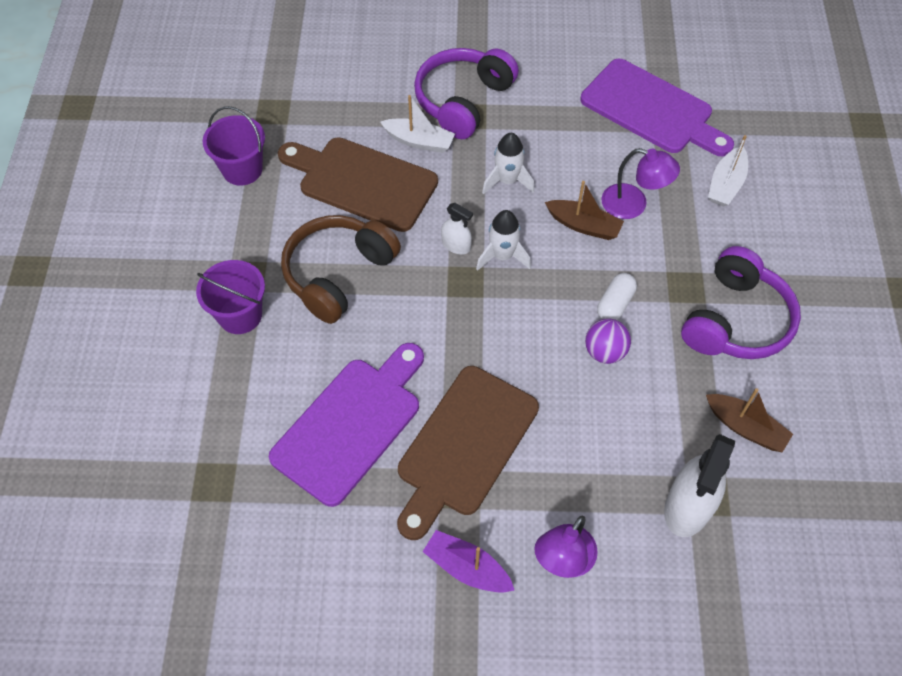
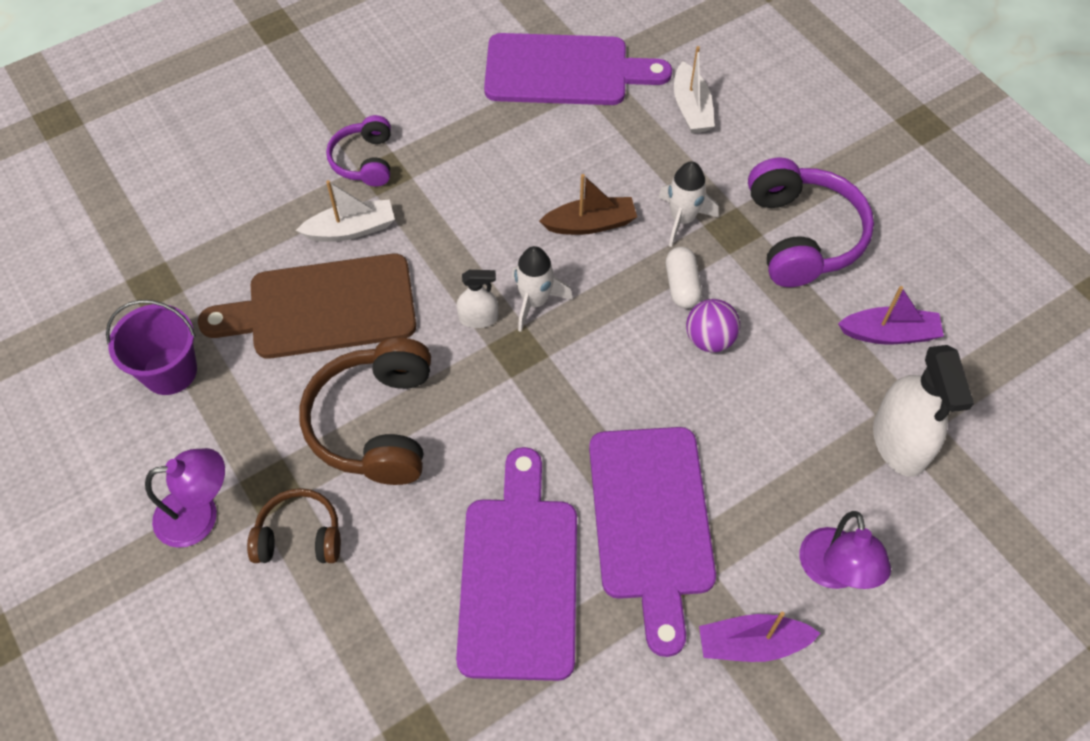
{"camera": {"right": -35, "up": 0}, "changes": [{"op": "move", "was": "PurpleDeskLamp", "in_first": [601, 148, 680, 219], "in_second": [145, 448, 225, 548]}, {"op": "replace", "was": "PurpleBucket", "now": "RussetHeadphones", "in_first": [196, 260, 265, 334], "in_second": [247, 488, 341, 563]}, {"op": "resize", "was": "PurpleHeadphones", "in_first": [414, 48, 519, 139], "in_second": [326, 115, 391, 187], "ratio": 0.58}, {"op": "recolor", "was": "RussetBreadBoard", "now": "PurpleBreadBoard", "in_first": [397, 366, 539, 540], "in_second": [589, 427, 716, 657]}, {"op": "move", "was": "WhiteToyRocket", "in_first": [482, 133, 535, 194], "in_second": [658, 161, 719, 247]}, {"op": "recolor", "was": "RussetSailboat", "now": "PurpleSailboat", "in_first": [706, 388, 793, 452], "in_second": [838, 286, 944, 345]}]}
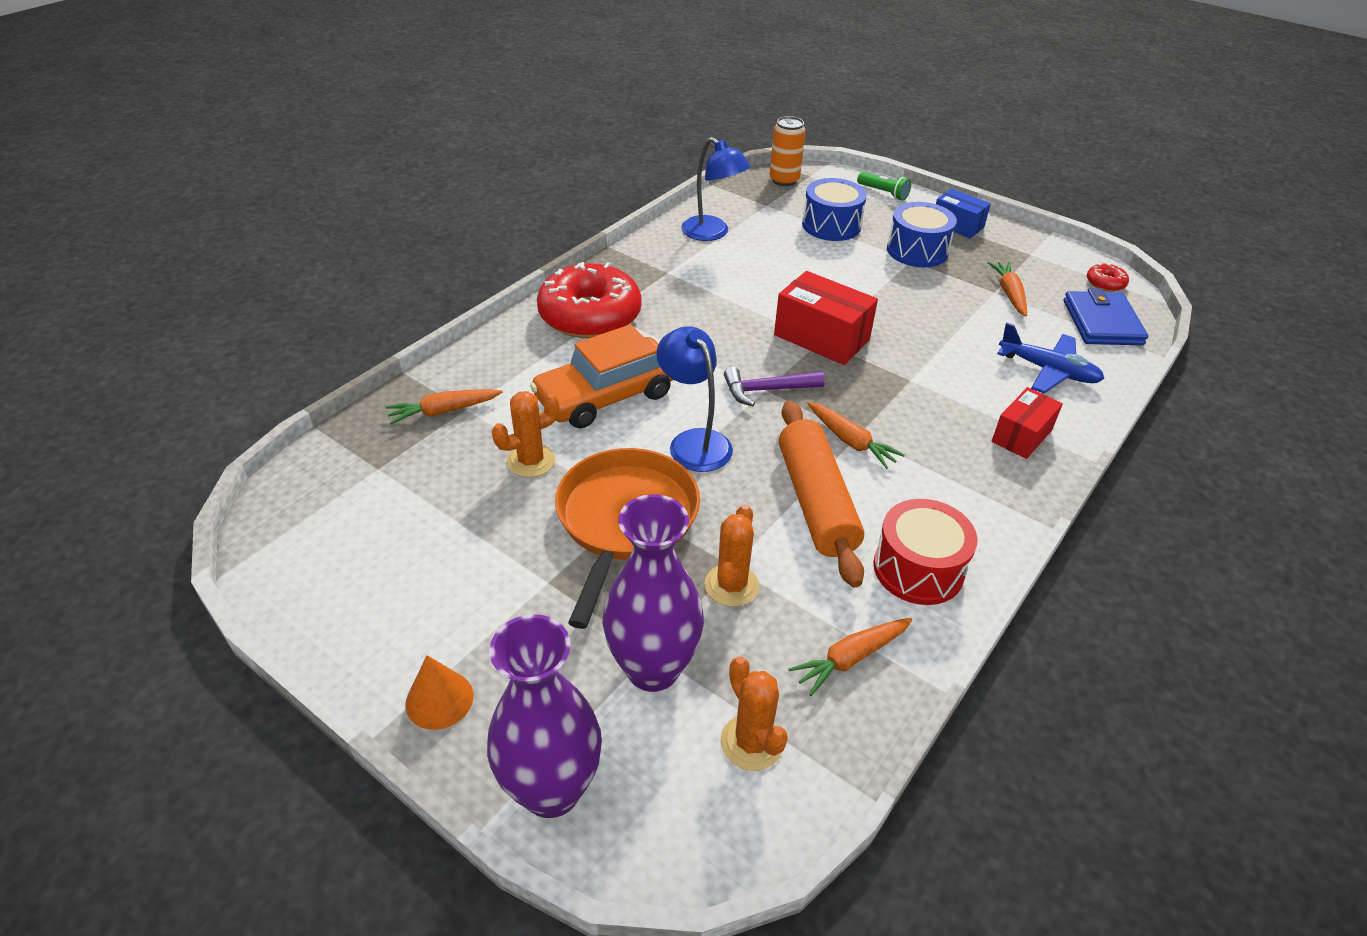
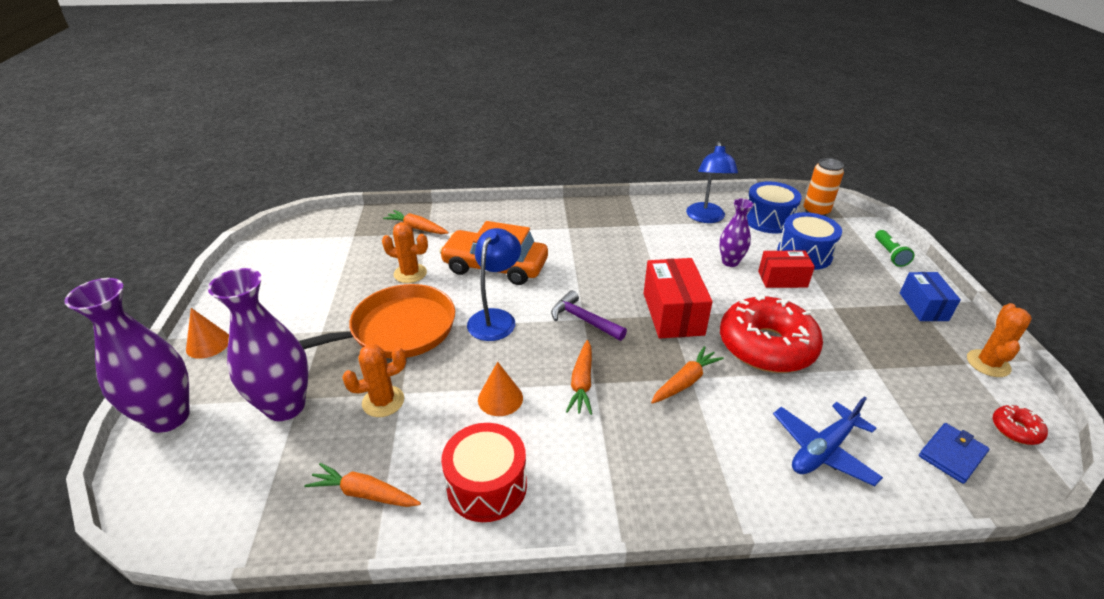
{"camera": {"right": 50, "up": -5}, "changes": [{"op": "replace", "was": "BrightOrangeDoughRoller", "now": "BrightOrangeCone", "in_first": [779, 401, 864, 588], "in_second": [478, 362, 523, 416]}, {"op": "move", "was": "BrightOrangeToyCarrot", "in_first": [988, 262, 1027, 316], "in_second": [651, 346, 724, 404]}, {"op": "insert", "now": "PurpleTallVase", "in_second": [719, 199, 754, 267]}, {"op": "move", "was": "RedDoughnut", "in_first": [537, 262, 642, 338], "in_second": [720, 295, 823, 373]}, {"op": "move", "was": "CobaltDrum", "in_first": [887, 202, 957, 267], "in_second": [747, 181, 802, 233]}, {"op": "move", "was": "RedParcel", "in_first": [992, 387, 1063, 459], "in_second": [758, 250, 815, 288]}, {"op": "rotate", "was": "CobaltToyPlane", "in_first": [997, 322, 1104, 394], "in_second": [773, 396, 883, 486], "clockwise": 60}, {"op": "resize", "was": "CobaltCardWallet", "in_first": [1063, 288, 1148, 345], "in_second": [919, 423, 989, 484], "ratio": 0.65}, {"op": "move", "was": "BrightOrangeCactus", "in_first": [721, 656, 788, 771], "in_second": [967, 303, 1032, 377]}]}
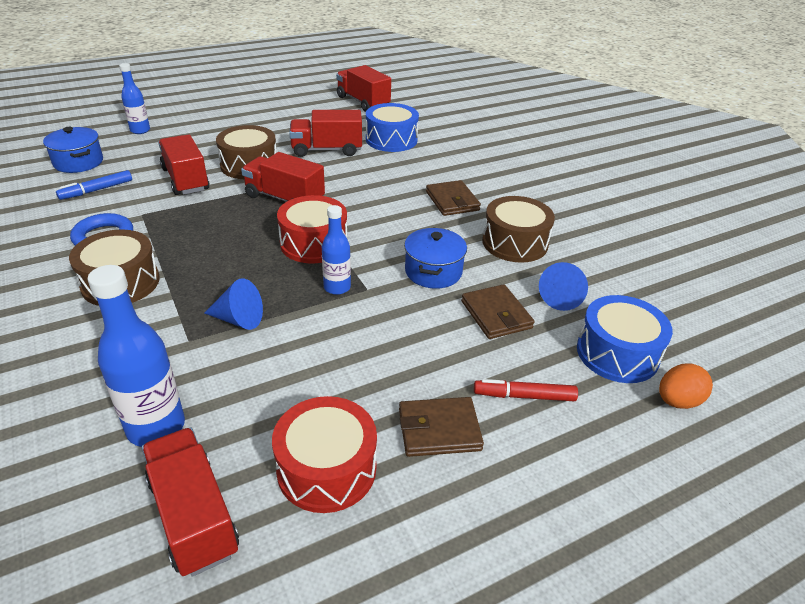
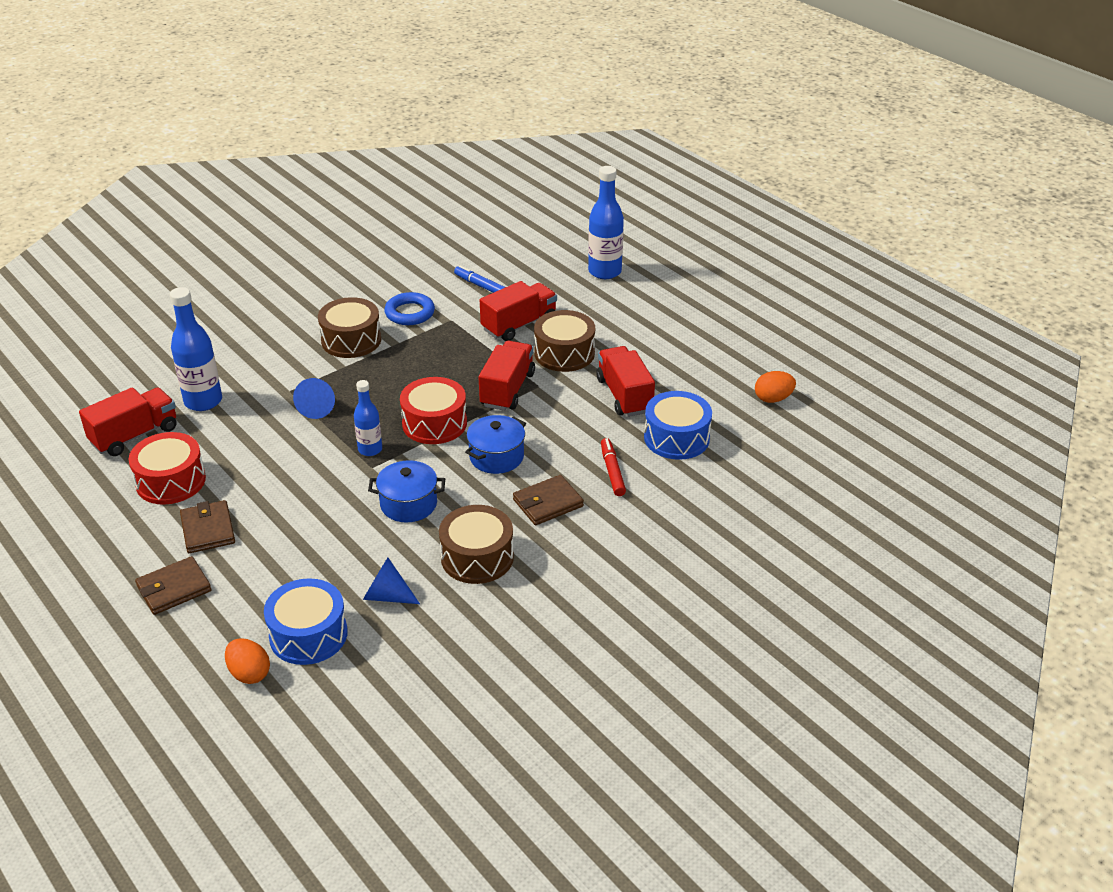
{"camera": {"right": 80, "up": 0}, "changes": [{"op": "move", "was": "RussetCardWallet", "in_first": [461, 284, 535, 339], "in_second": [135, 556, 212, 615]}, {"op": "move", "was": "CobaltCookingPot", "in_first": [43, 127, 103, 173], "in_second": [465, 415, 526, 474]}, {"op": "resize", "was": "CobaltDrinkBottle", "in_first": [119, 63, 150, 134], "in_second": [588, 166, 624, 279], "ratio": 1.63}, {"op": "move", "was": "RedMarker", "in_first": [474, 379, 578, 401], "in_second": [601, 438, 626, 496]}, {"op": "replace", "was": "RedTruck", "now": "BrightOrangeEggShape", "in_first": [336, 65, 391, 112], "in_second": [755, 371, 796, 403]}]}
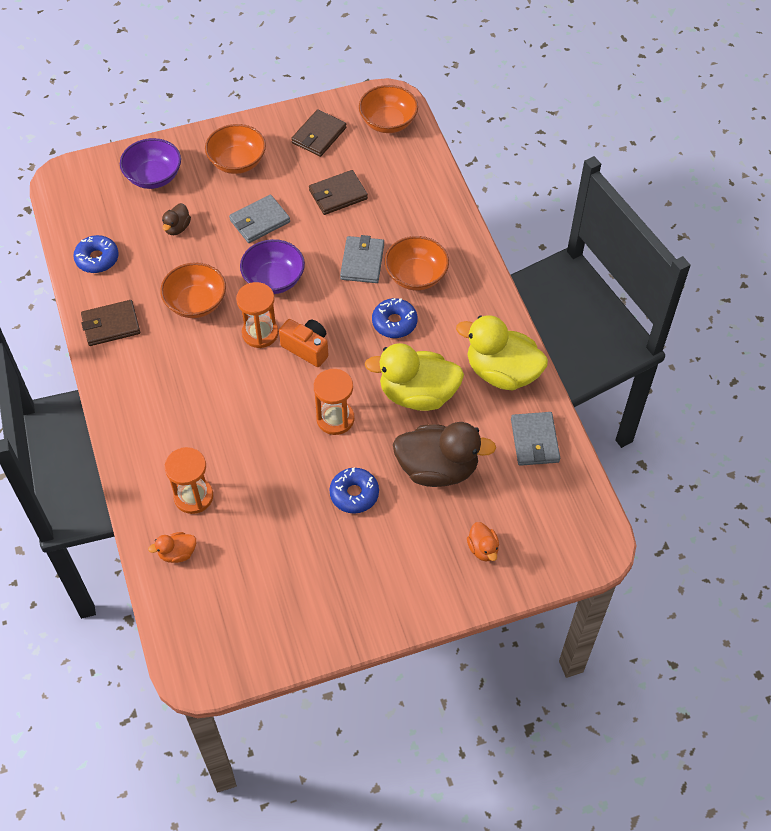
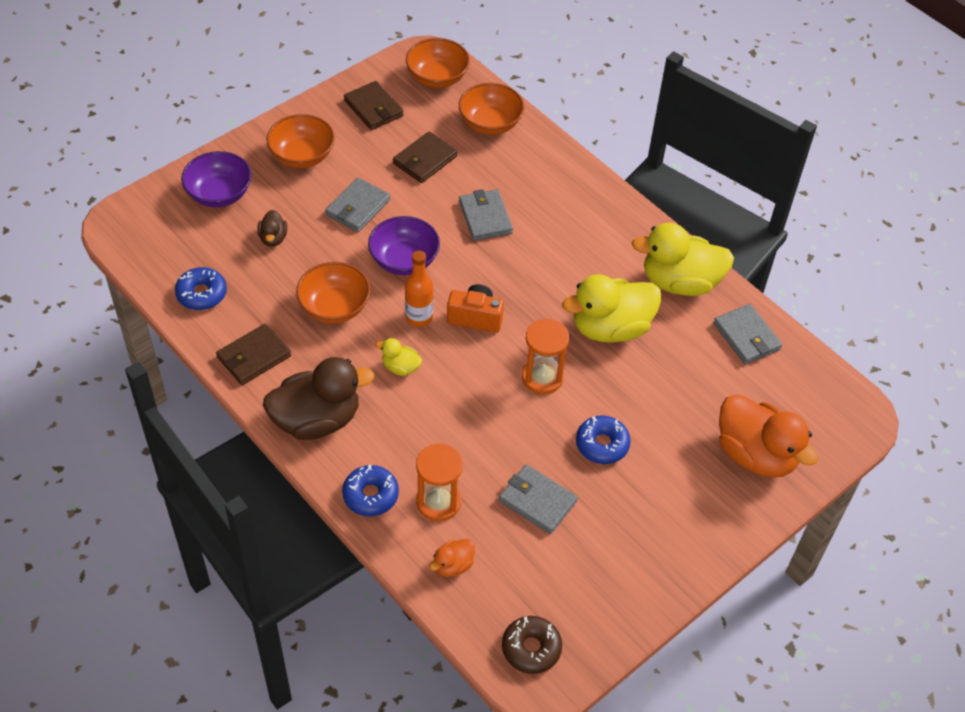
{"camera": {"right": -25, "up": -5}, "changes": [{"op": "move", "was": "RussetToyDuck", "in_first": [393, 422, 496, 487], "in_second": [263, 357, 375, 440]}, {"op": "move", "was": "CobaltDoughnut", "in_first": [372, 298, 418, 338], "in_second": [342, 465, 399, 516]}, {"op": "rotate", "was": "RussetCardWallet", "in_first": [291, 109, 346, 157], "in_second": [344, 81, 404, 130], "clockwise": -45}, {"op": "insert", "now": "GoldenToyDuck", "in_second": [375, 338, 422, 376]}, {"op": "replace", "was": "BrightOrangeHourglass", "now": "BrightOrangeDrinkBottle", "in_first": [236, 282, 279, 348], "in_second": [405, 251, 433, 327]}, {"op": "move", "was": "BrightOrangeDeepDish", "in_first": [385, 236, 449, 290], "in_second": [459, 83, 524, 135]}, {"op": "insert", "now": "GreyCardWallet", "in_second": [499, 464, 578, 534]}, {"op": "insert", "now": "RussetDoughnut", "in_second": [502, 616, 562, 674]}, {"op": "resize", "was": "BrightOrangeToyDuck", "in_first": [467, 522, 499, 562], "in_second": [719, 394, 818, 478], "ratio": 2.18}]}
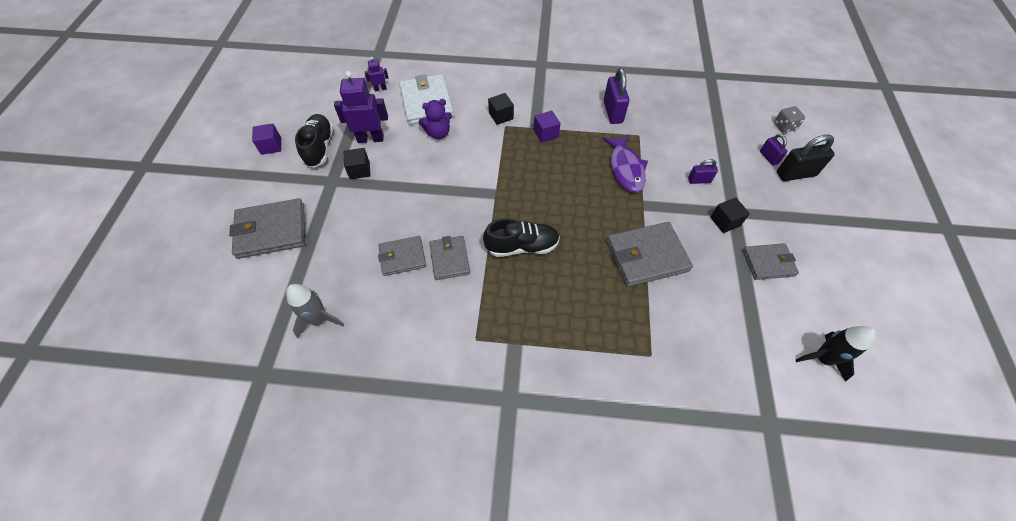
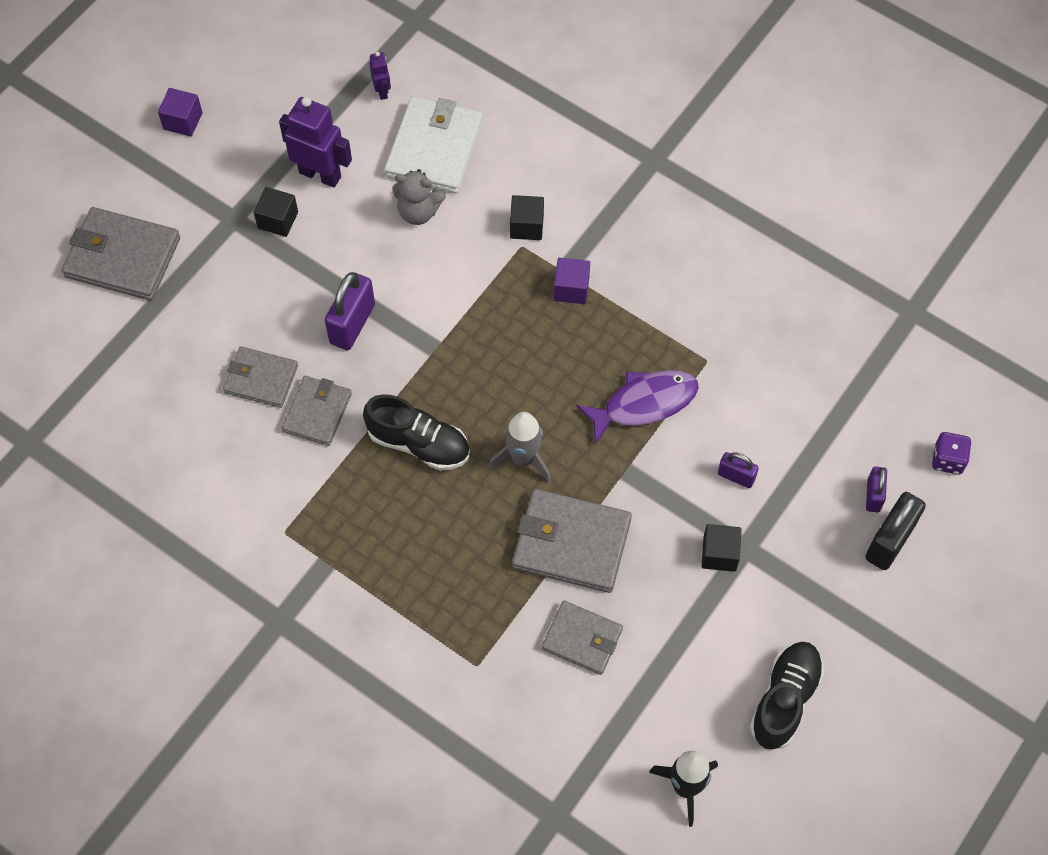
{"camera": {"right": 30, "up": 5}, "changes": [{"op": "move", "was": "PurplePadlock", "in_first": [604, 68, 629, 124], "in_second": [325, 272, 375, 350]}, {"op": "rotate", "was": "PurpleRobotFigure", "in_first": [365, 57, 389, 92], "in_second": [370, 52, 391, 100], "clockwise": 60}, {"op": "recolor", "was": "PurpleTeddyBear", "now": "GreyTeddyBear", "in_first": [419, 99, 452, 139], "in_second": [392, 169, 446, 225]}, {"op": "move", "was": "GreyToyRocket", "in_first": [286, 284, 344, 338], "in_second": [489, 412, 551, 483]}, {"op": "move", "was": "GreyCardWallet", "in_first": [743, 243, 799, 280], "in_second": [542, 600, 623, 675]}, {"op": "rotate", "was": "PurpleFishFigure", "in_first": [603, 135, 648, 192], "in_second": [576, 370, 699, 444], "clockwise": -135}, {"op": "move", "was": "JetBlackLaceUpShoe", "in_first": [295, 114, 333, 168], "in_second": [750, 642, 824, 750]}, {"op": "rotate", "was": "JetBlackPadlock", "in_first": [777, 135, 835, 181], "in_second": [865, 492, 926, 570], "clockwise": -75}, {"op": "recolor", "was": "GreyDice", "now": "PurpleDice", "in_first": [774, 106, 805, 133], "in_second": [932, 432, 972, 475]}]}
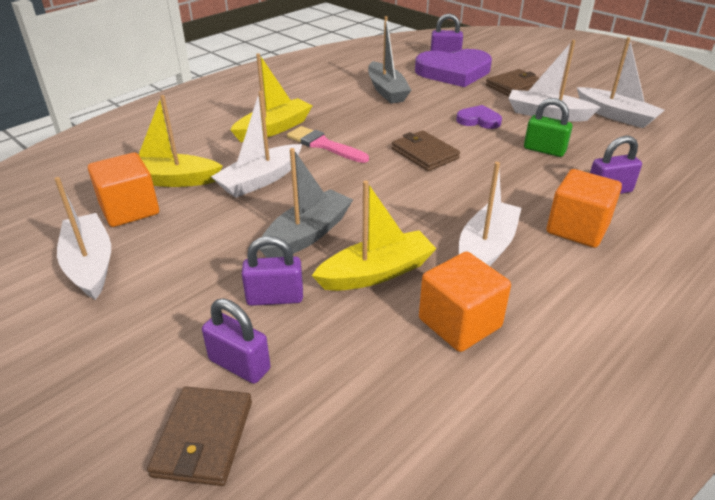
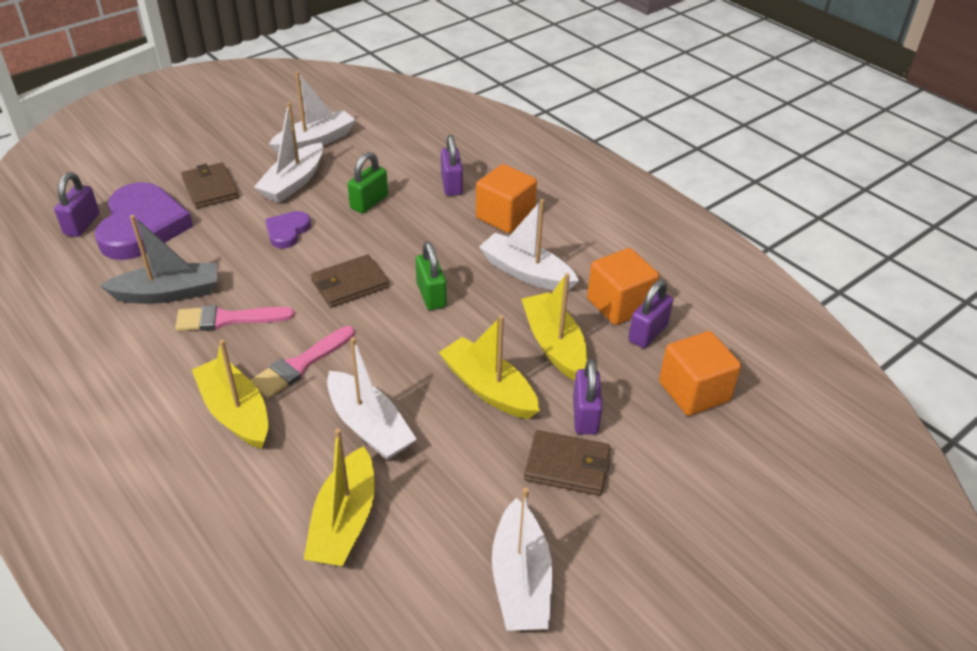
{"camera": {"right": -85, "up": 5}, "changes": [{"op": "insert", "now": "RosePinkPaintBrush", "in_second": [175, 305, 294, 331]}, {"op": "insert", "now": "LeafGreenPadlock", "in_second": [416, 241, 447, 310]}, {"op": "recolor", "was": "GreySailboat", "now": "GoldenSailboat", "in_first": [259, 148, 353, 258], "in_second": [439, 315, 540, 419]}, {"op": "rotate", "was": "WhiteSailboat", "in_first": [54, 177, 111, 300], "in_second": [492, 488, 552, 631], "clockwise": -75}, {"op": "move", "was": "RussetCardWallet", "in_first": [147, 386, 252, 486], "in_second": [524, 430, 611, 496]}, {"op": "move", "was": "PurplePadlock", "in_first": [202, 299, 270, 384], "in_second": [628, 280, 673, 348]}, {"op": "move", "was": "BrightOrangeCube", "in_first": [88, 152, 159, 227], "in_second": [659, 331, 741, 416]}]}
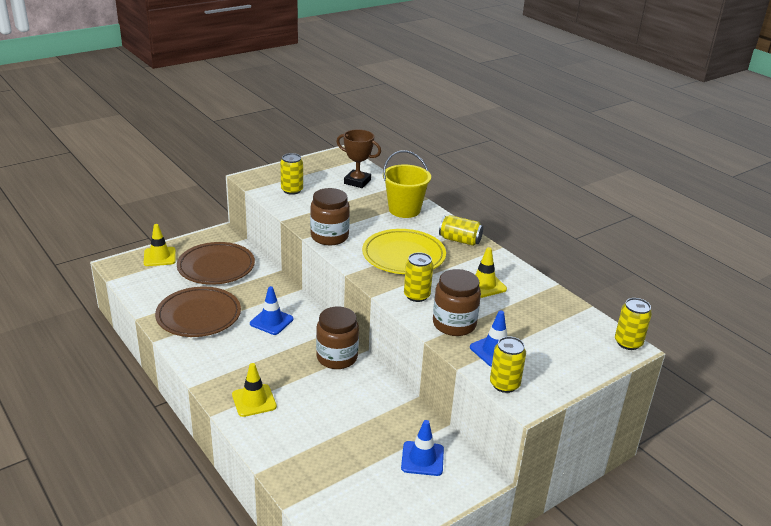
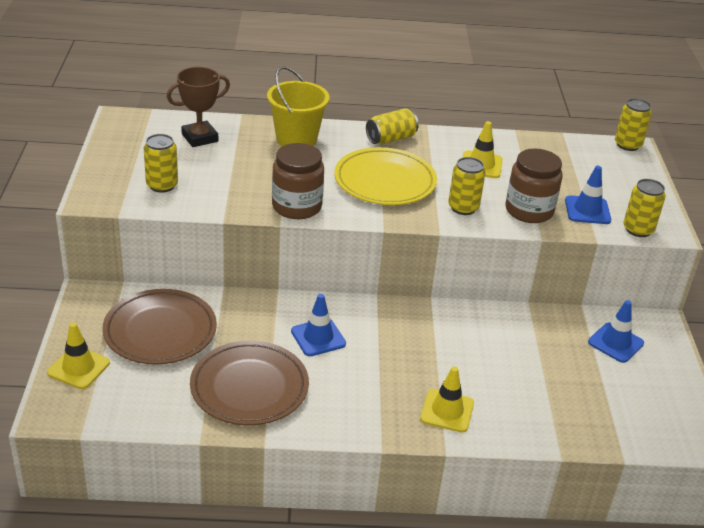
{"camera": {"right": -55, "up": 5}, "changes": [{"op": "delete", "was": "RussetPreserveJar", "in_first": [316, 306, 359, 369]}]}
